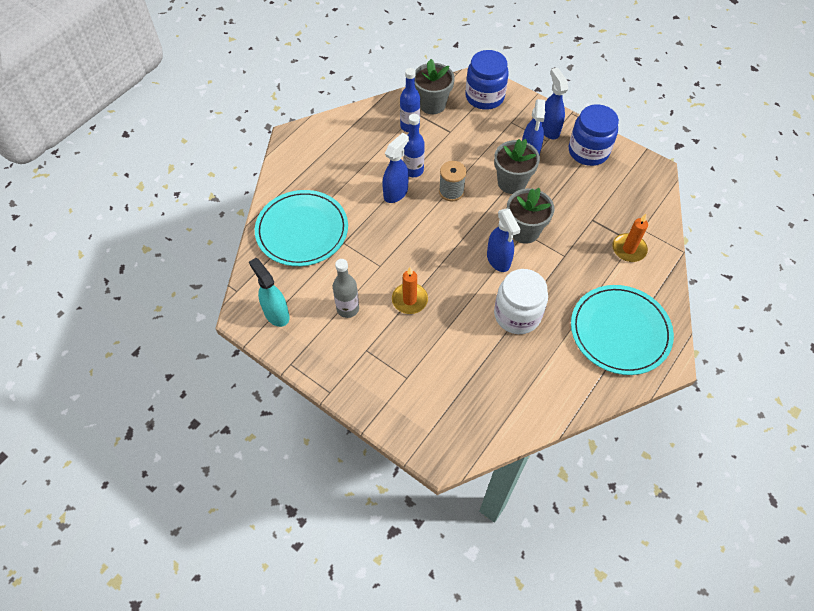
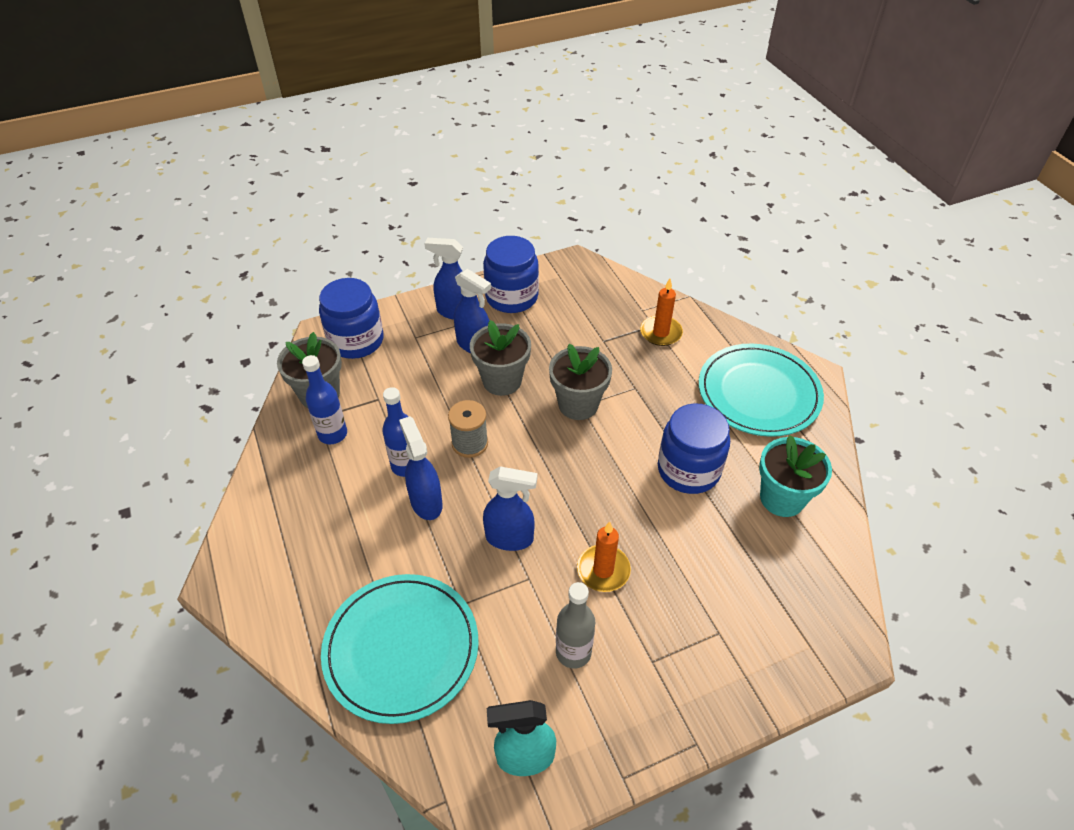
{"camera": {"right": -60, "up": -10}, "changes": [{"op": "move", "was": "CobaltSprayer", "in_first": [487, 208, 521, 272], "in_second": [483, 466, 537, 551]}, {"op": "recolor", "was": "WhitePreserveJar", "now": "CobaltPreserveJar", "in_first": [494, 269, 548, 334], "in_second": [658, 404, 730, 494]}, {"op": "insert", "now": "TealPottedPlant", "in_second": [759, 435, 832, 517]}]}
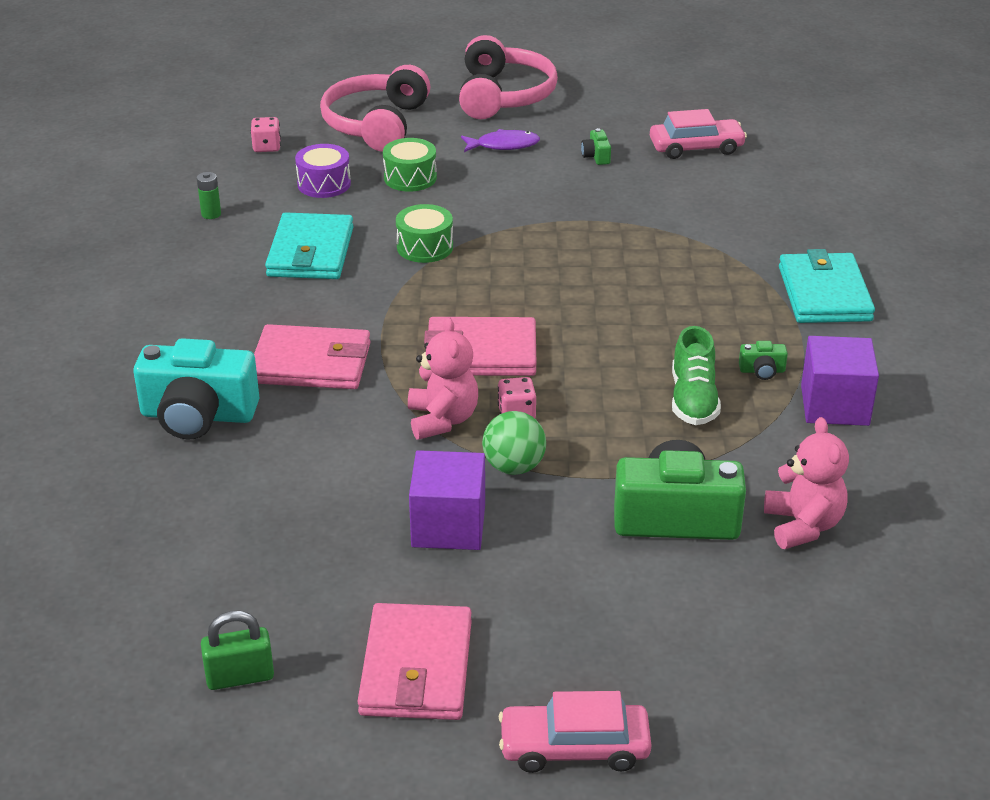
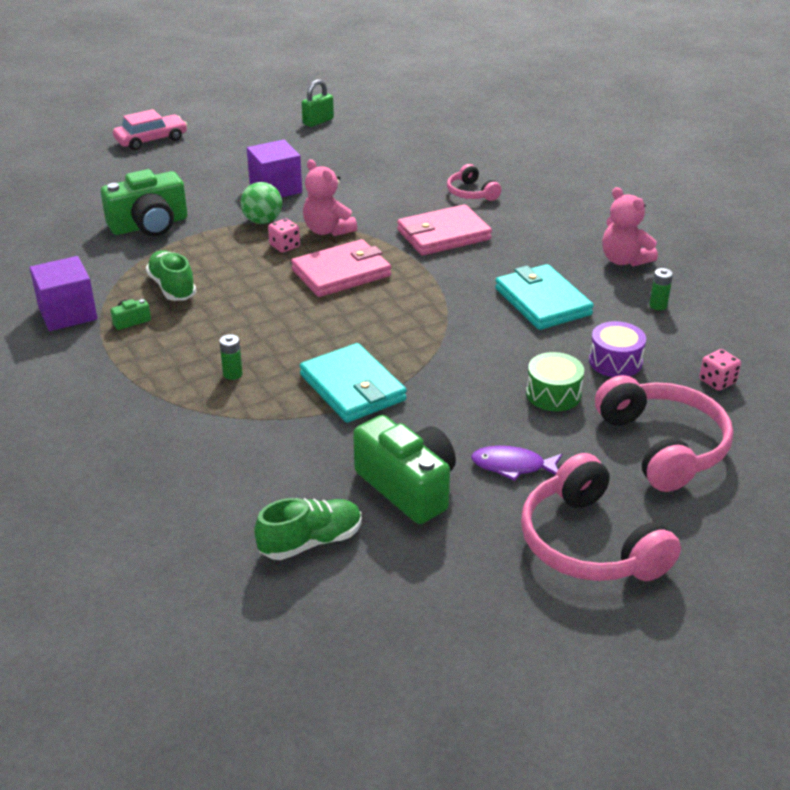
{"camera": {"right": 150, "up": 0}, "changes": [{"op": "insert", "now": "LeafGreenPowerCell", "in_second": [219, 334, 243, 380]}, {"op": "replace", "was": "RosePinkToyCar", "now": "LeafGreenLaceUpShoe", "in_first": [650, 109, 747, 159], "in_second": [254, 498, 362, 560]}, {"op": "move", "was": "TealCardWallet", "in_first": [779, 249, 875, 323], "in_second": [300, 343, 407, 423]}, {"op": "resize", "was": "LeafGreenPhotoCamera", "in_first": [581, 128, 611, 165], "in_second": [353, 415, 456, 524], "ratio": 2.44}, {"op": "replace", "was": "TealPhotoCamera", "now": "RosePinkHeadphones", "in_first": [133, 338, 260, 440], "in_second": [447, 164, 501, 201]}, {"op": "rotate", "was": "PurpleFishFigure", "in_first": [461, 129, 540, 152], "in_second": [471, 446, 562, 481], "clockwise": 45}, {"op": "move", "was": "RosePinkTeddyBear", "in_first": [764, 417, 849, 549], "in_second": [602, 187, 658, 267]}, {"op": "delete", "was": "RosePinkCardWallet", "in_first": [358, 603, 472, 720]}, {"op": "delete", "was": "LeafGreenDrum", "in_first": [396, 204, 453, 263]}]}
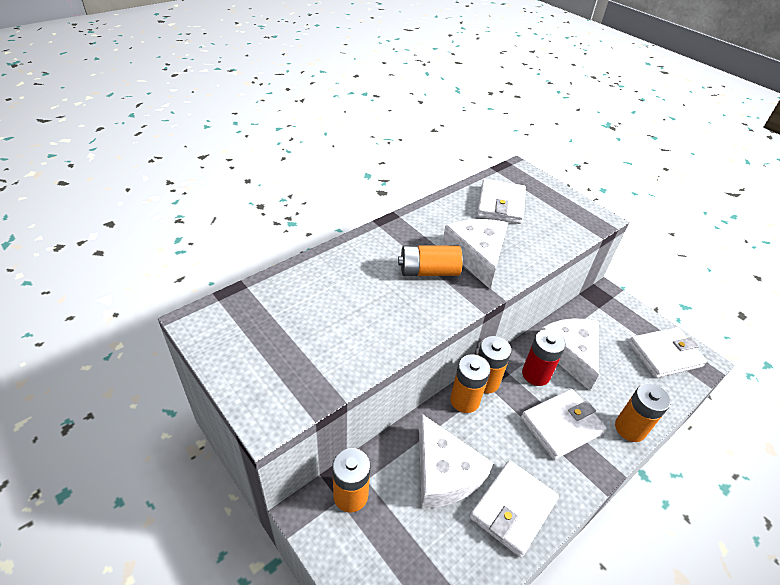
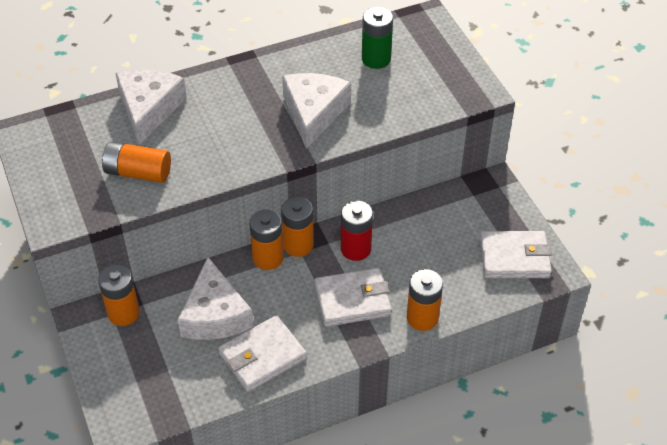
{"camera": {"right": 20, "up": 5}, "changes": [{"op": "move", "was": "BrightOrangePowerCell", "in_first": [398, 245, 463, 276], "in_second": [102, 142, 171, 183]}, {"op": "move", "was": "WhiteCheese", "in_first": [540, 318, 599, 391], "in_second": [115, 70, 187, 145]}, {"op": "replace", "was": "WhiteCardWallet", "now": "LeafGreenPowerCell", "in_first": [477, 179, 526, 224], "in_second": [362, 7, 393, 69]}]}
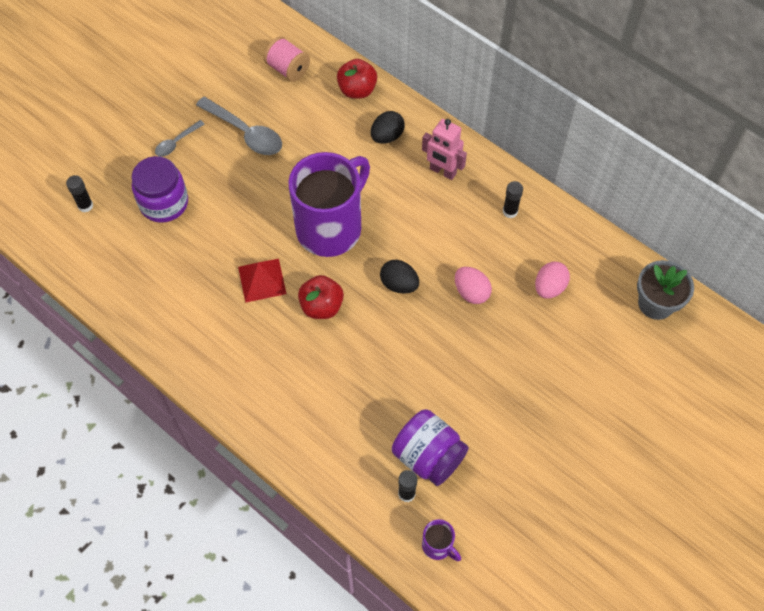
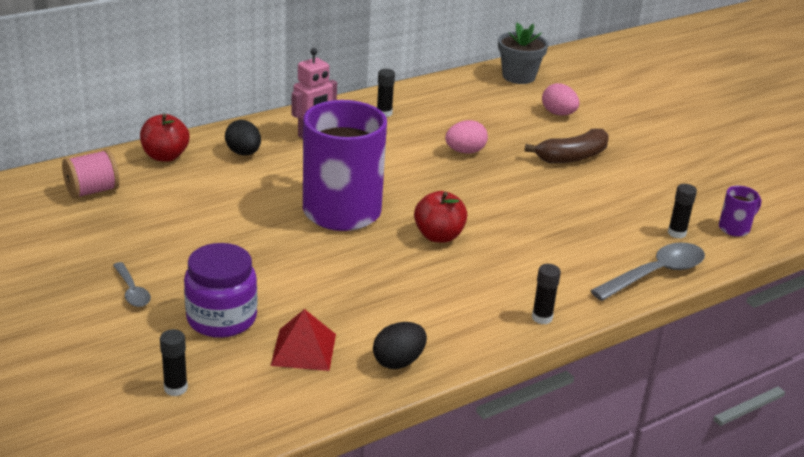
{"camera": {"right": -75, "up": -30}, "changes": [{"op": "move", "was": "RedPyramid", "in_first": [238, 259, 287, 303], "in_second": [271, 309, 336, 371]}, {"op": "move", "was": "JetBlackEggShape", "in_first": [380, 260, 419, 294], "in_second": [373, 322, 427, 369]}, {"op": "insert", "now": "RussetBanana", "in_second": [524, 129, 609, 163]}, {"op": "insert", "now": "JetBlackGlue", "in_second": [532, 264, 561, 324]}, {"op": "move", "was": "RosePinkEggShape", "in_first": [535, 262, 570, 299], "in_second": [542, 83, 579, 116]}, {"op": "move", "was": "GreySpoon", "in_first": [196, 97, 282, 155], "in_second": [590, 242, 705, 301]}, {"op": "delete", "was": "PurplePreserveJar", "in_first": [392, 409, 469, 486]}]}
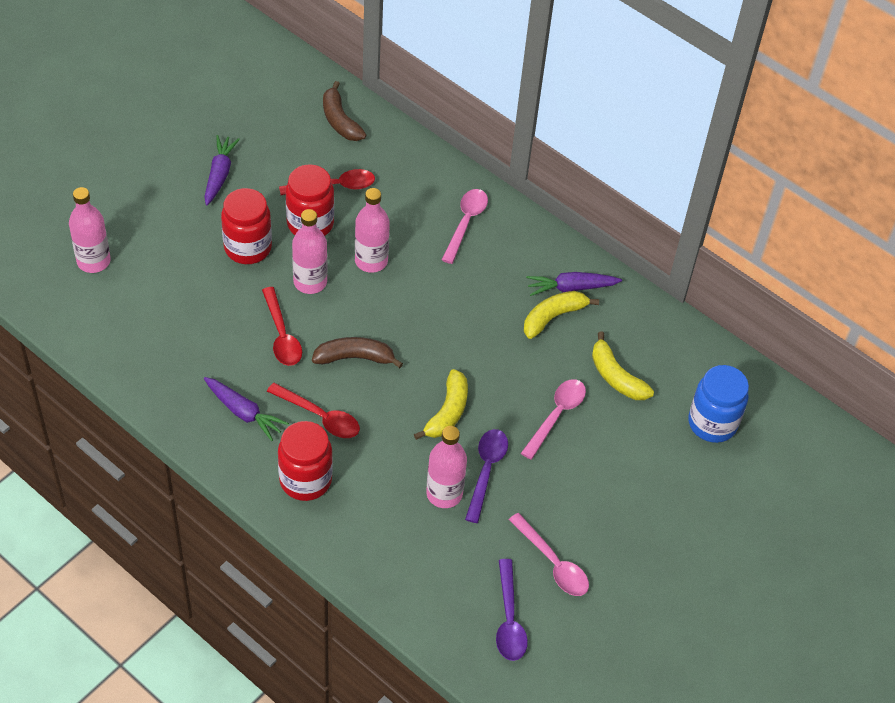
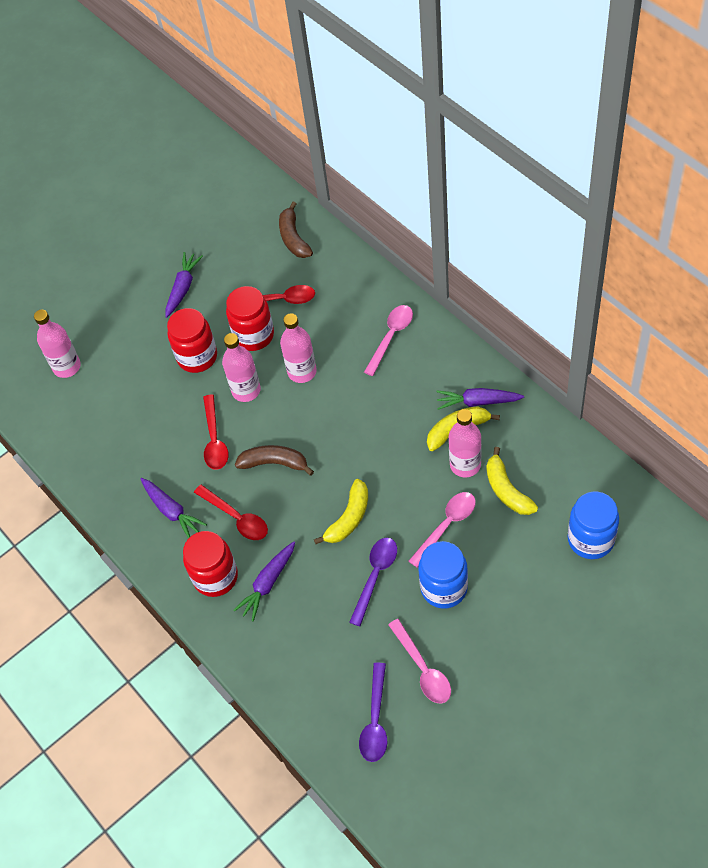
{"camera": {"right": 20, "up": 5}, "changes": [{"op": "insert", "now": "PurpleToyCarrot", "in_second": [233, 542, 295, 622]}, {"op": "insert", "now": "CobaltPreserveJar", "in_second": [418, 541, 468, 609]}, {"op": "move", "was": "RosePinkDrinkBottle", "in_first": [426, 426, 467, 508], "in_second": [449, 409, 481, 478]}]}
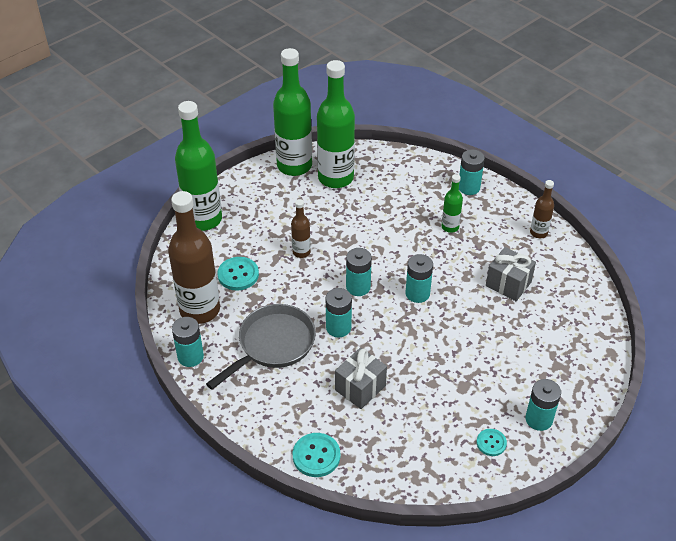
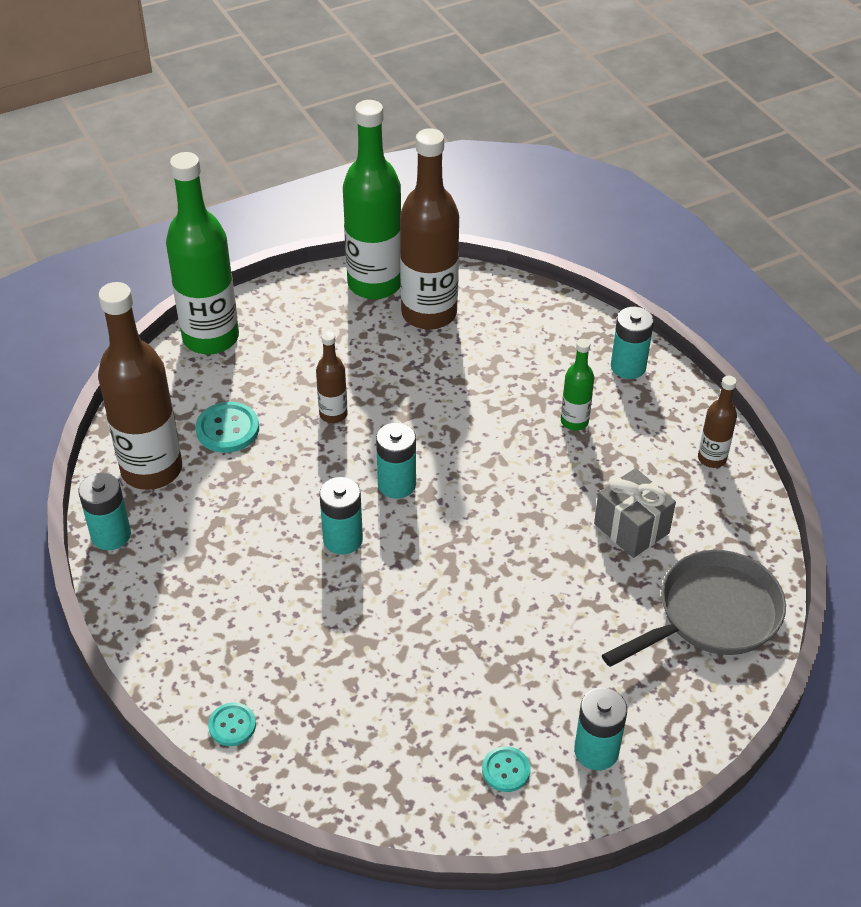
{"camera": {"right": 15, "up": 0}, "changes": [{"op": "resize", "was": "TealSewingButton", "in_first": [293, 433, 340, 477], "in_second": [208, 702, 256, 746], "ratio": 0.63}, {"op": "recolor", "was": "LeafGreenDrinkBottle", "now": "RussetDrinkBottle", "in_first": [317, 60, 355, 188], "in_second": [400, 128, 459, 330]}, {"op": "move", "was": "GreyPan", "in_first": [206, 304, 316, 390], "in_second": [602, 550, 786, 667]}, {"op": "delete", "was": "GreyGift", "in_first": [335, 348, 387, 409]}, {"op": "delete", "was": "TealPowerCell", "in_first": [405, 254, 433, 303]}]}
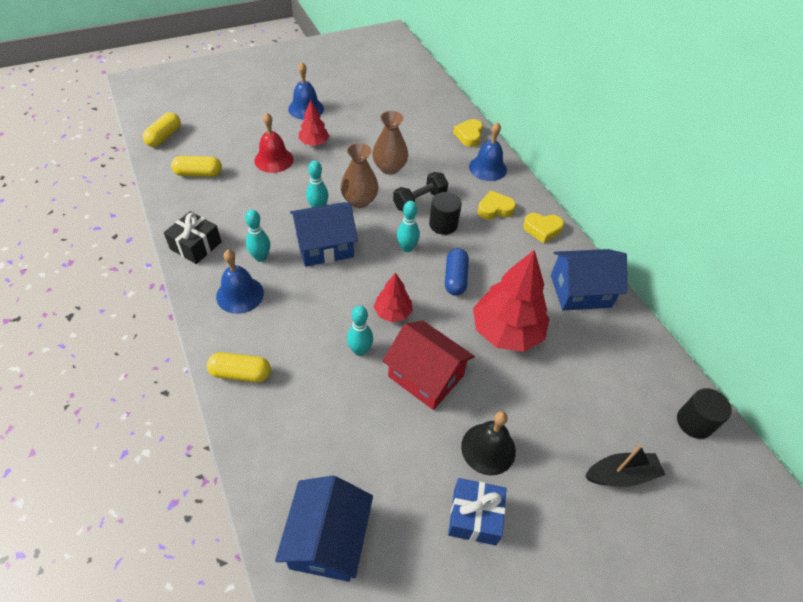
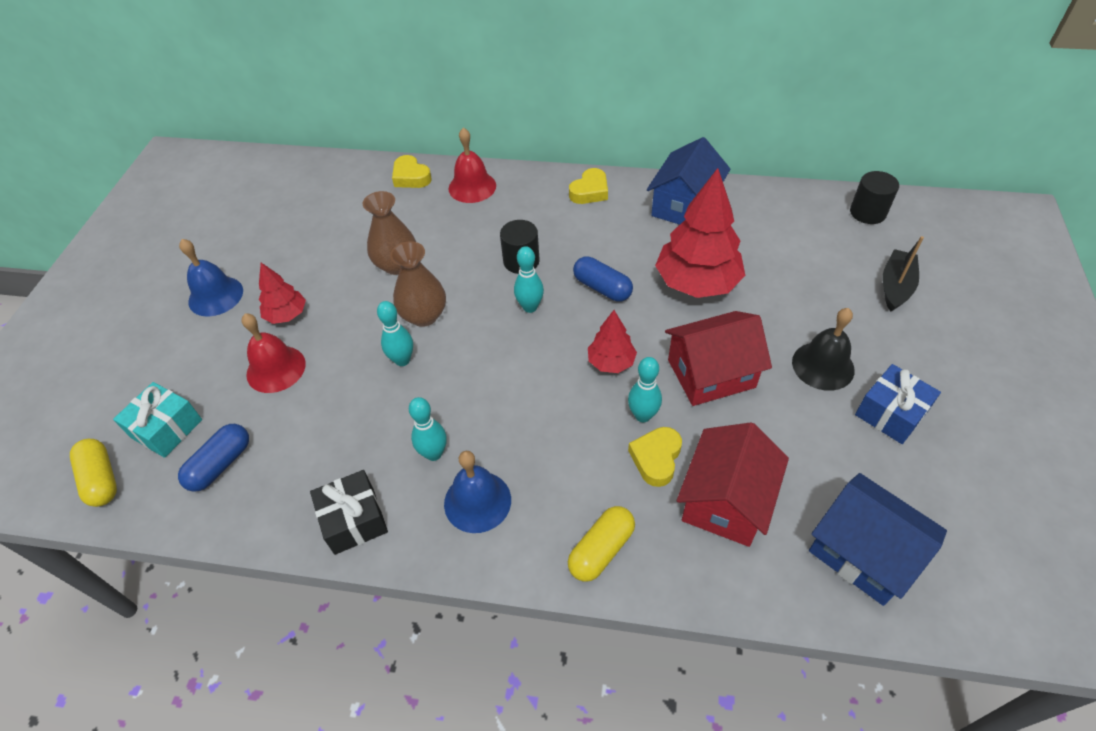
{"camera": {"right": -50, "up": 0}, "changes": [{"op": "insert", "now": "TealGift", "in_second": [113, 382, 202, 458]}, {"op": "recolor", "was": "GoldenCapsule", "now": "CobaltCapsule", "in_first": [171, 156, 222, 177], "in_second": [178, 424, 249, 492]}, {"op": "recolor", "was": "CobaltHandBell", "now": "RedHandBell", "in_first": [469, 122, 507, 181], "in_second": [449, 128, 496, 203]}, {"op": "move", "was": "GoldenLoveHeart", "in_first": [477, 191, 516, 220], "in_second": [628, 427, 682, 487]}, {"op": "insert", "now": "RedHouse", "in_second": [677, 422, 789, 547]}, {"op": "delete", "was": "CobaltHouse", "in_first": [290, 202, 358, 267]}, {"op": "delete", "was": "JetBlackDumbbell", "in_first": [393, 172, 448, 211]}]}
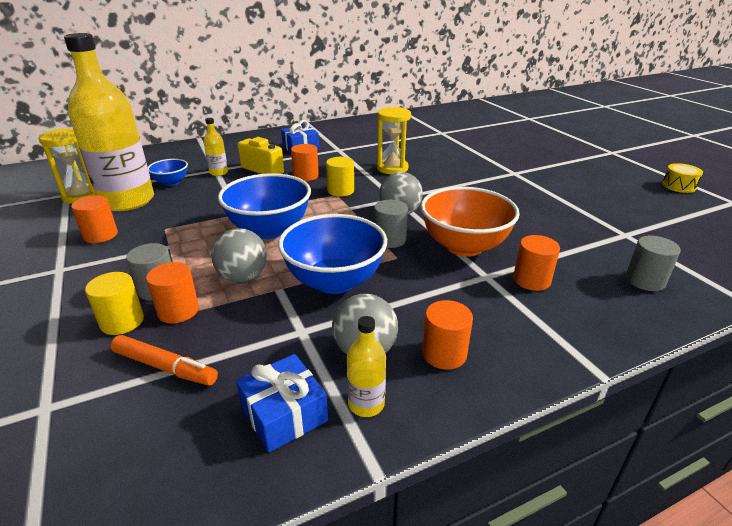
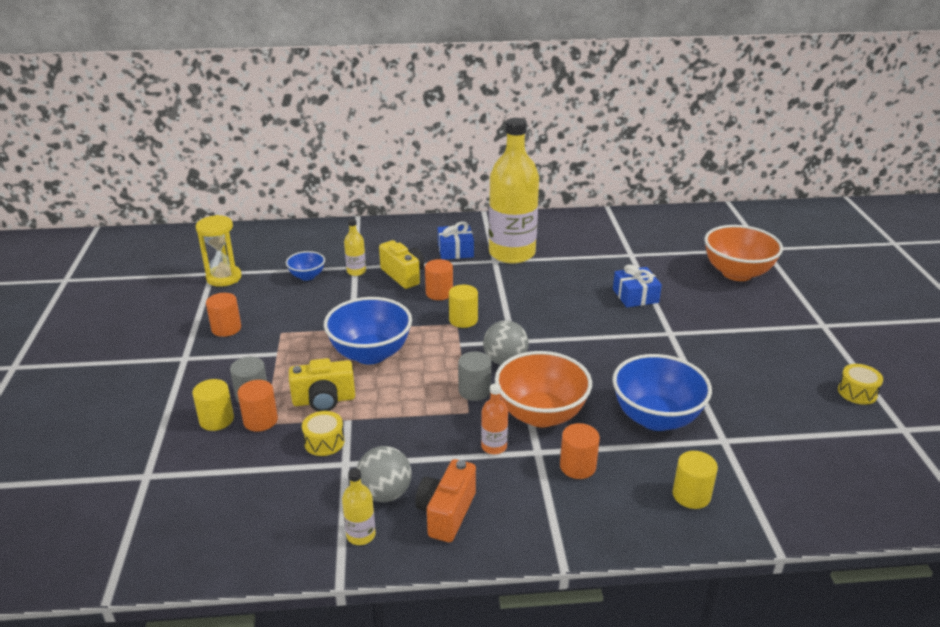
{"camera": {"right": 20, "up": 0}, "changes": [{"op": "replace", "was": "GreyBall", "now": "GoldenPhotoCamera", "in_first": [211, 228, 267, 282], "in_second": [289, 358, 355, 412]}, {"op": "insert", "now": "GoldenDrum", "in_second": [302, 411, 345, 456]}, {"op": "replace", "was": "BrightOrangeSolidCylinder", "now": "BrightOrangePhotoCamera", "in_first": [422, 300, 473, 370], "in_second": [415, 459, 476, 542]}, {"op": "insert", "now": "BrightOrangeDrinkBottle", "in_second": [481, 383, 508, 454]}, {"op": "move", "was": "GoldenDrinkBottle", "in_first": [64, 33, 154, 211], "in_second": [489, 118, 539, 264]}, {"op": "move", "was": "CobaltDeepDish", "in_first": [278, 214, 387, 294], "in_second": [612, 354, 712, 431]}, {"op": "move", "was": "CobaltGift", "in_first": [236, 354, 328, 453], "in_second": [613, 264, 662, 307]}, {"op": "recolor", "was": "GreySolidCylinder", "now": "GoldenSolidCylinder", "in_first": [626, 236, 681, 291], "in_second": [672, 451, 718, 509]}, {"op": "insert", "now": "BrightOrangeDeepDish", "in_second": [704, 225, 783, 281]}, {"op": "delete", "was": "BrightOrangeMarker", "in_first": [111, 335, 218, 386]}, {"op": "delete", "was": "GoldenHourglass", "in_first": [377, 107, 411, 174]}]}
